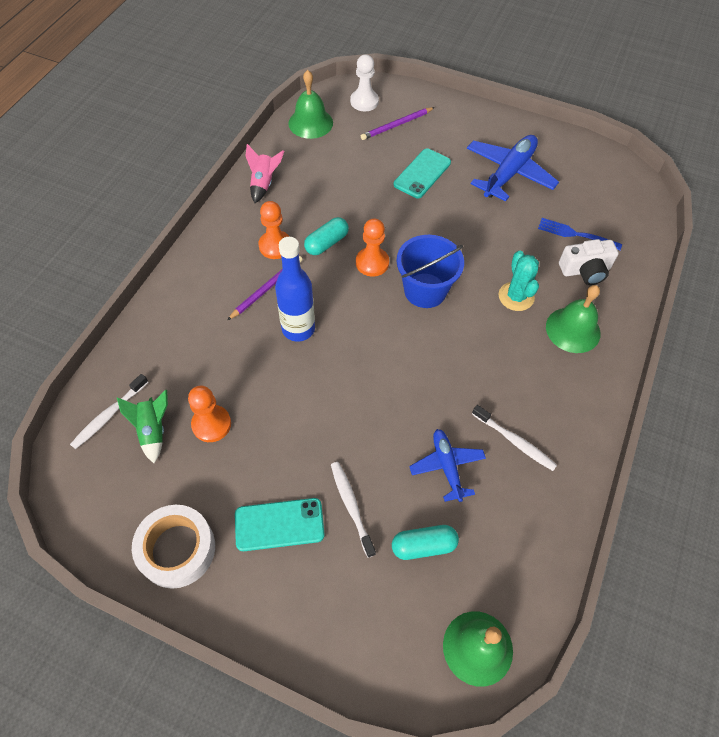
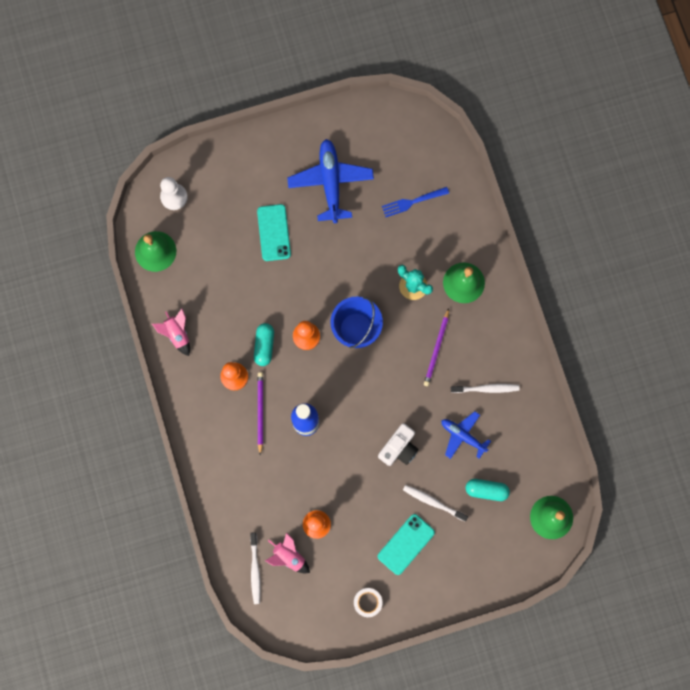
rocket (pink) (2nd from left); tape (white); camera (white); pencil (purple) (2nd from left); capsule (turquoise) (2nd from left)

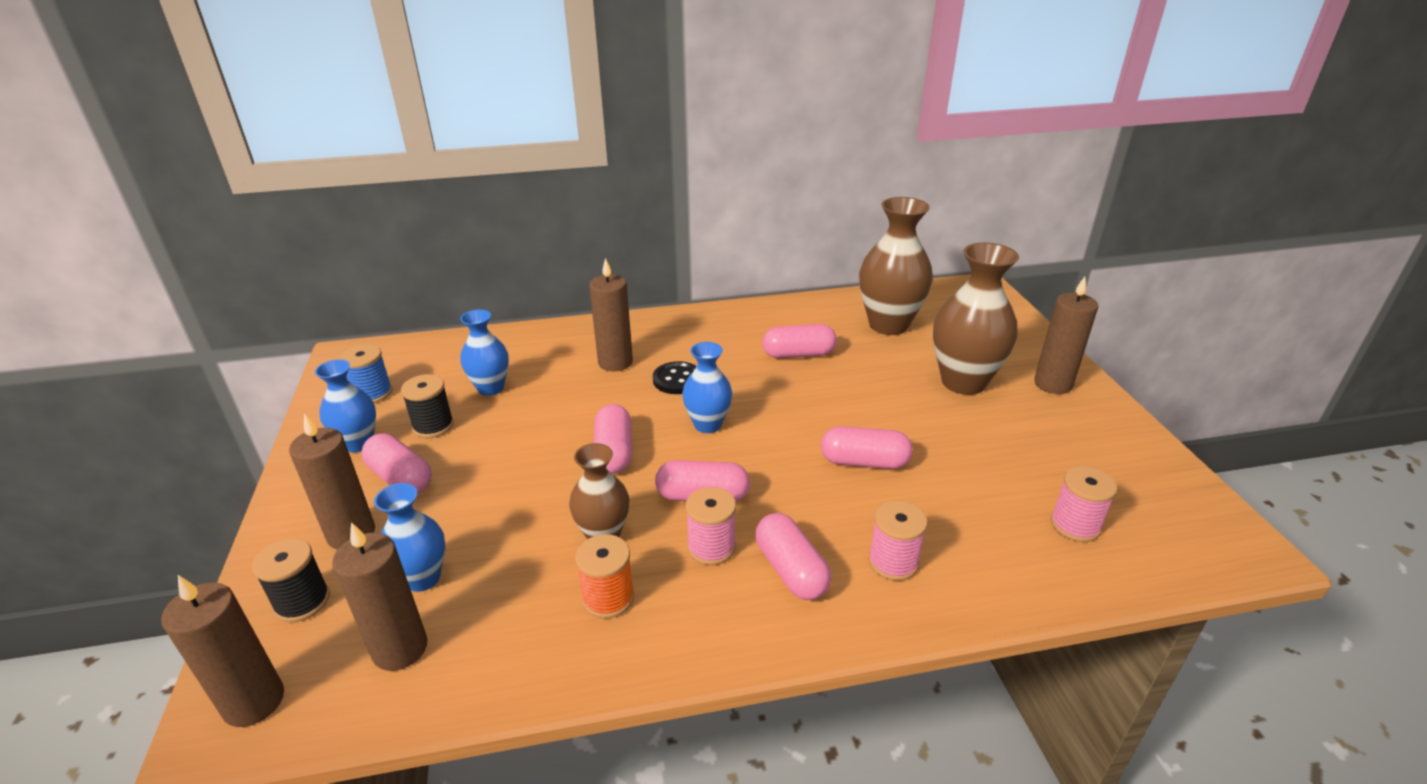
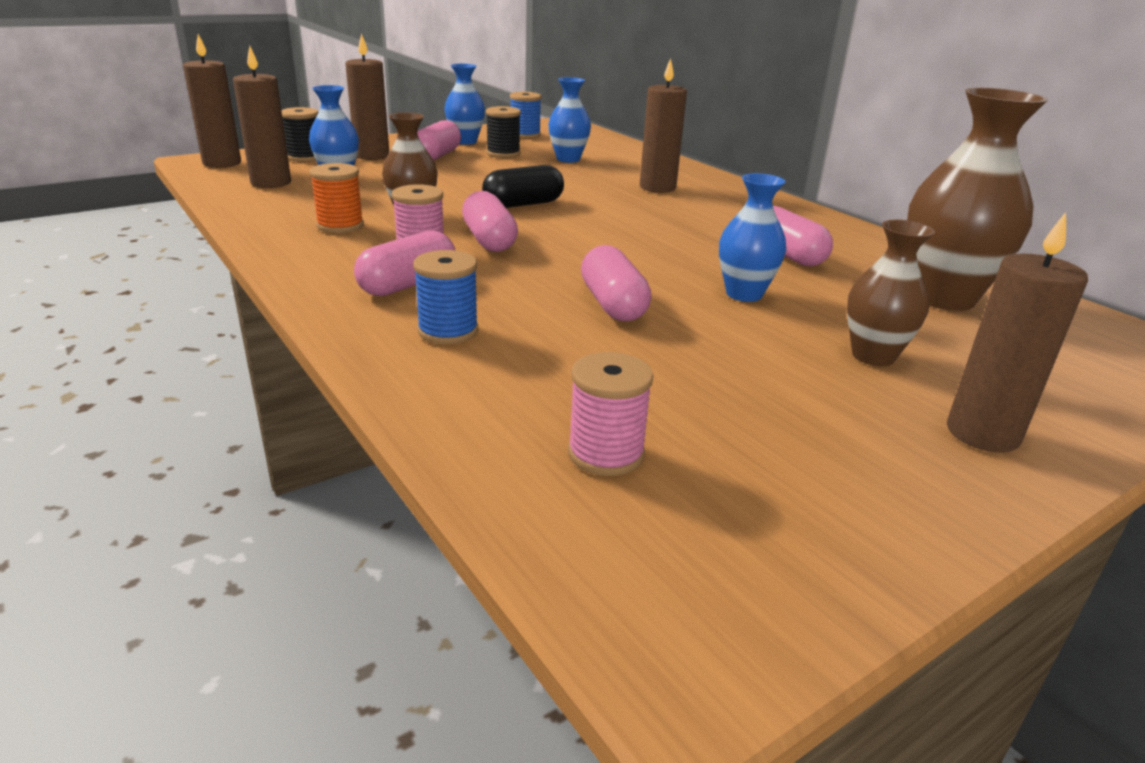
spool (blue) (1st from left); capsule (black); vase (blue) (4th from left); vase (brown) (2nd from left); button (black)

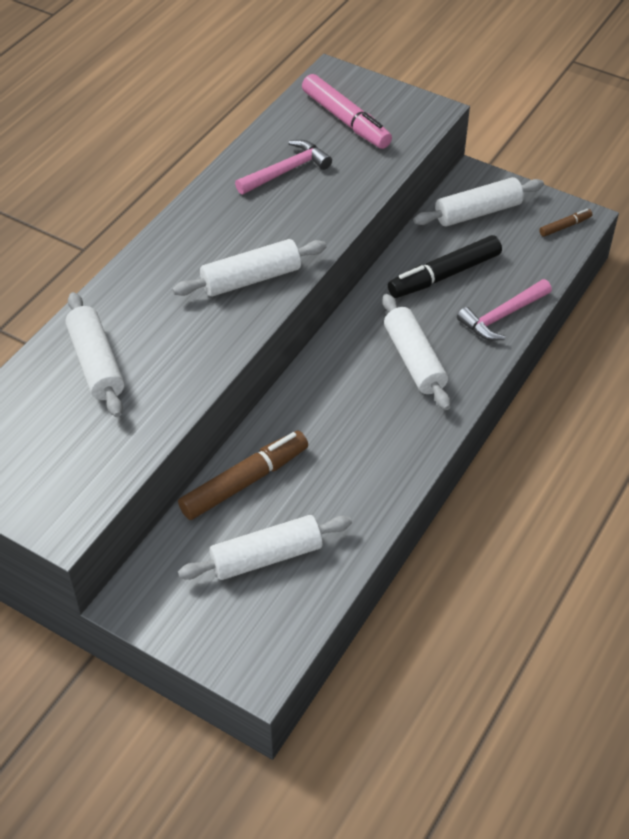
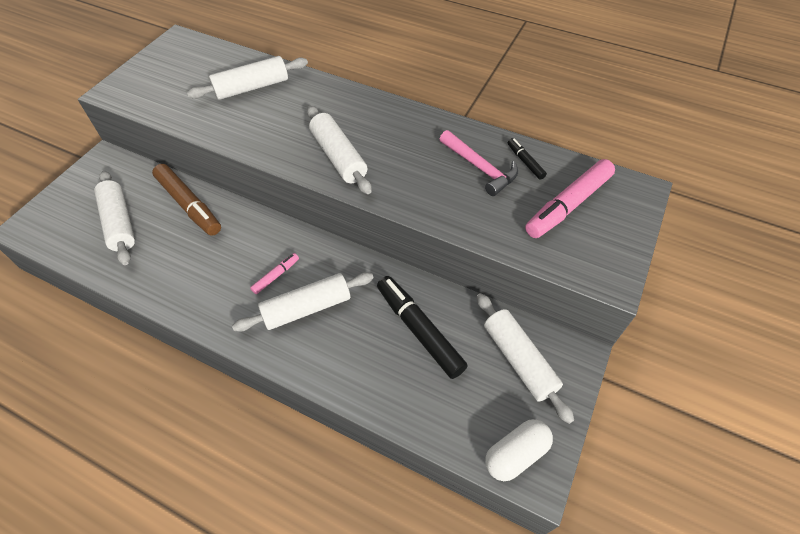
marker (pink) (1st from left); capsule (white); marker (black) (2nd from left); hammer (pink) (2nd from left in the first image)

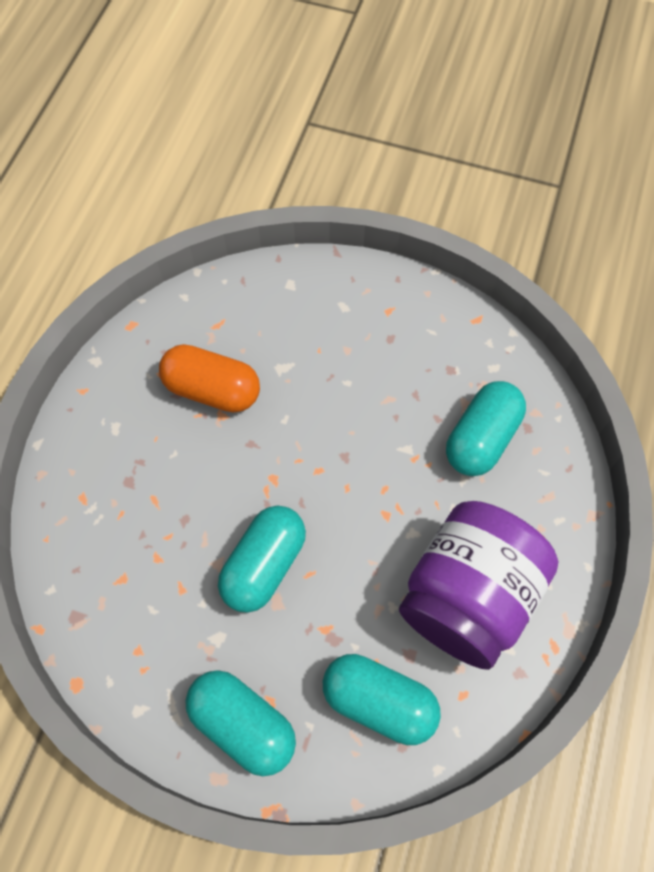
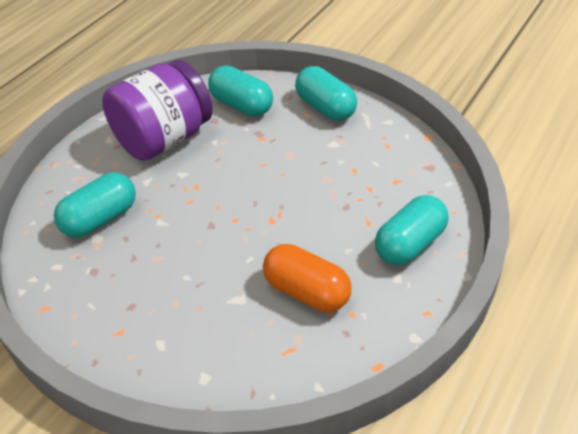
capsule (turquoise) (4th from left)

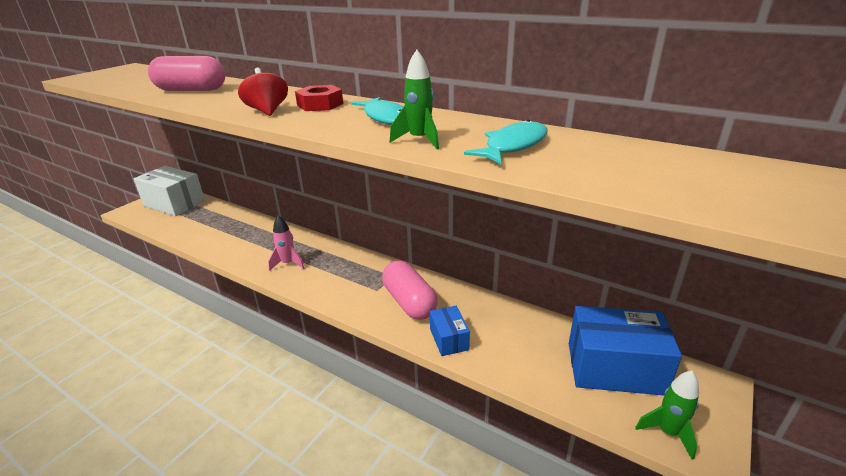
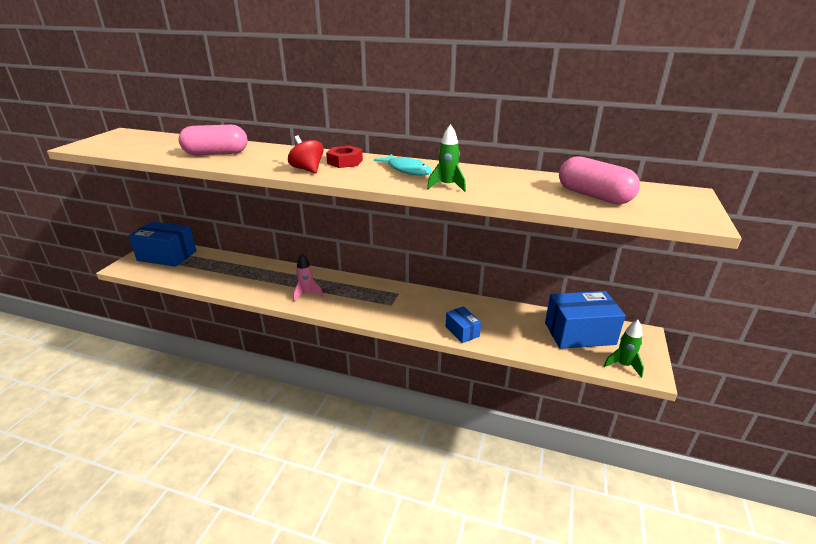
box (blue) (1st from left); capsule (pink) (2nd from left); fish (turquoise) (2nd from left in the first image)

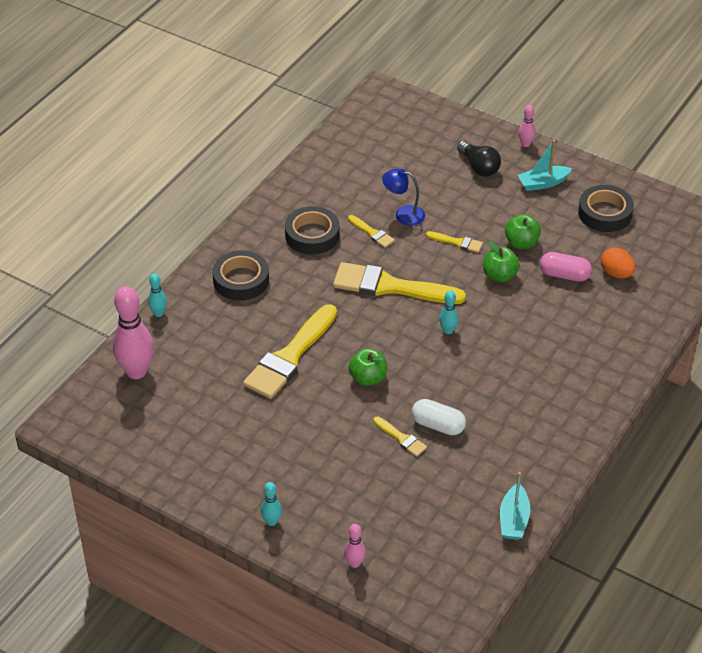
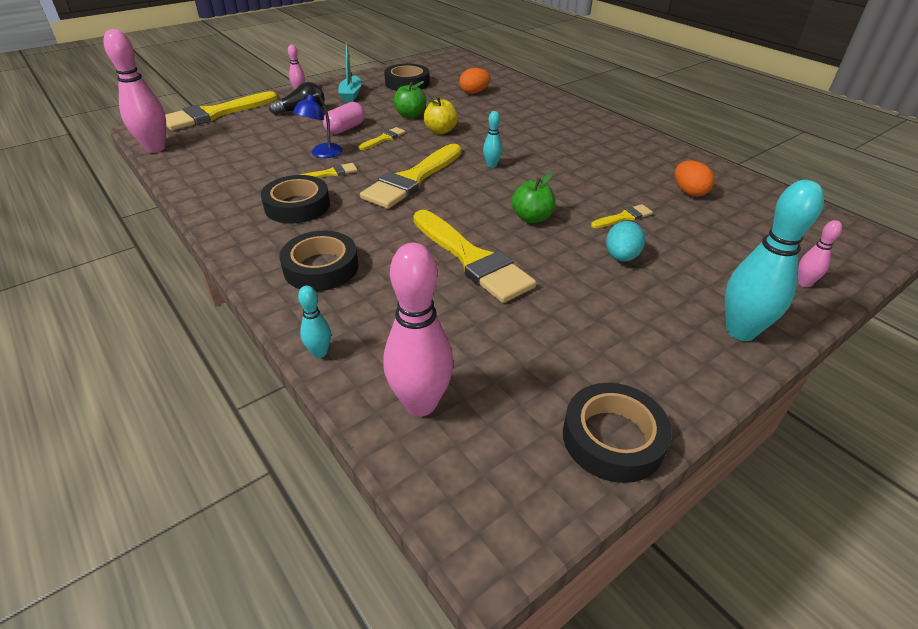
bowling pin (pink) (1st from left); brush (yellow) (1st from left); capsule (pink); apple (yellow); tape (black) (4th from left); egg (turquoise); egg (orange) (2nd from left); bowling pin (turquoise) (3rd from left); capsule (white); boat (turquoise) (1st from left in the first image)

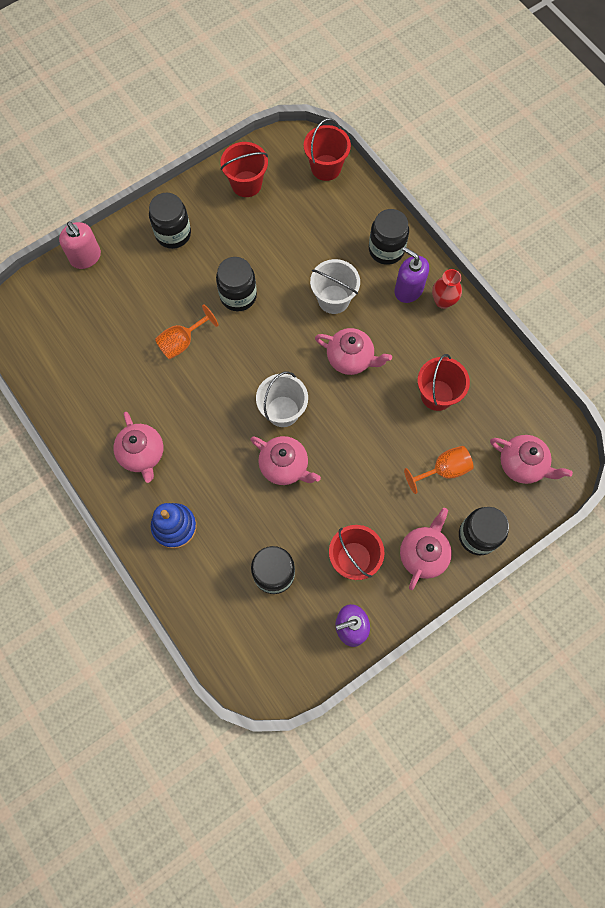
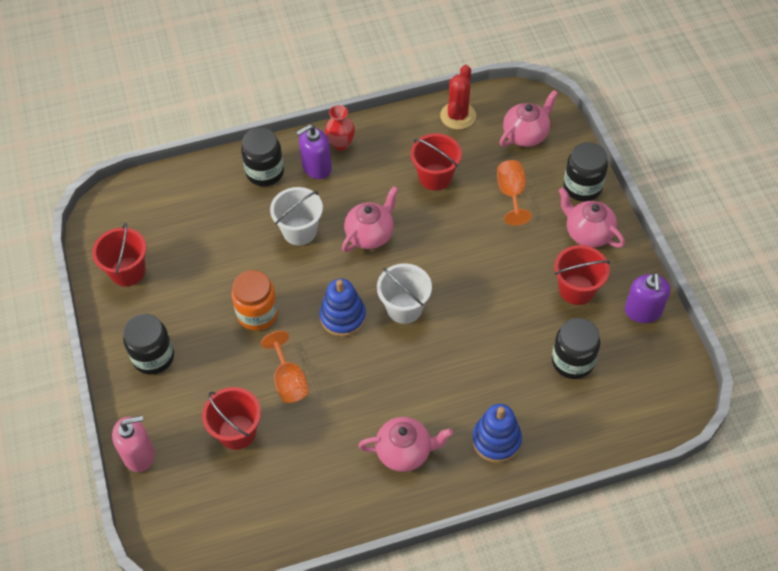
bucket (red) (2nd from left); jar (orange); stacking toy (blue) (1st from left); cactus (red); teapot (pink) (2nd from left in the first image)

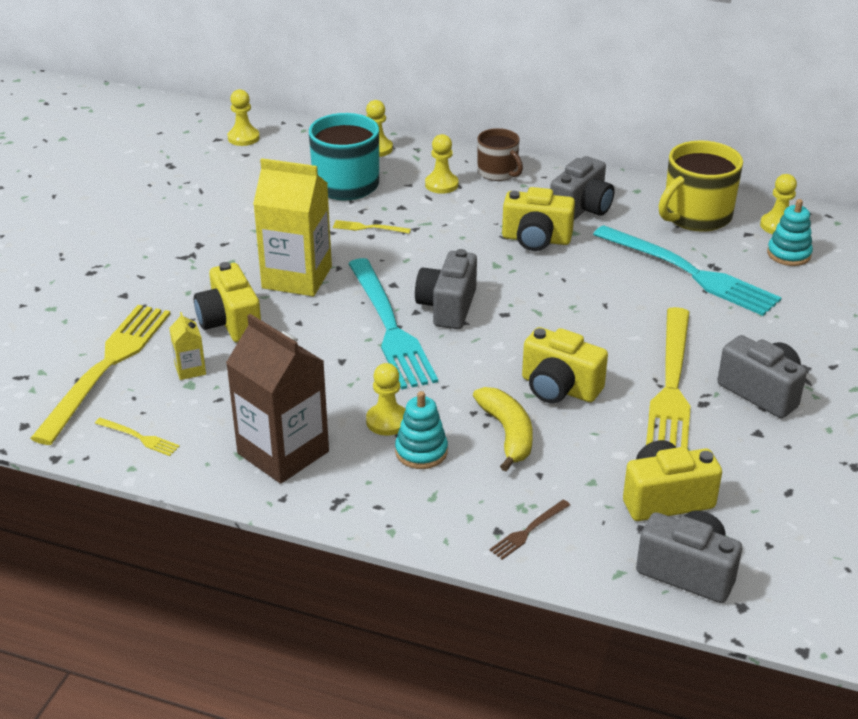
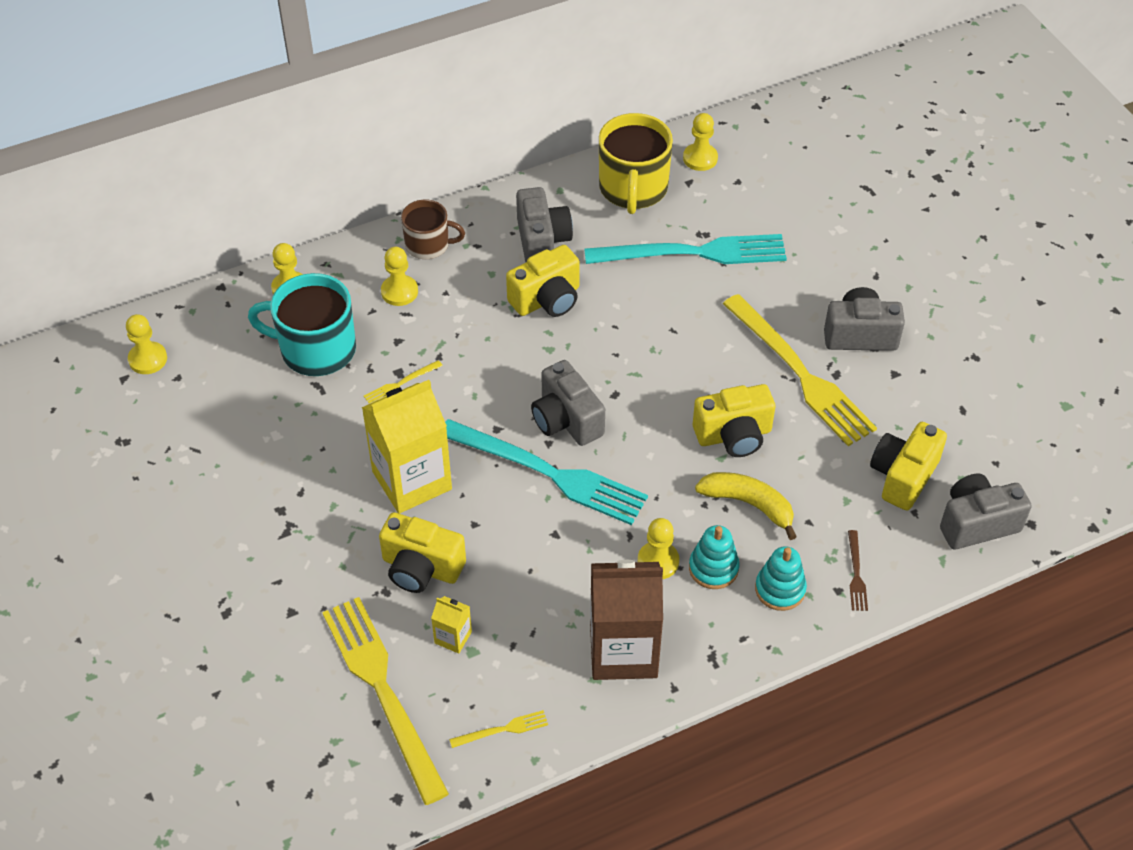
stacking toy (turquoise) (2nd from left)

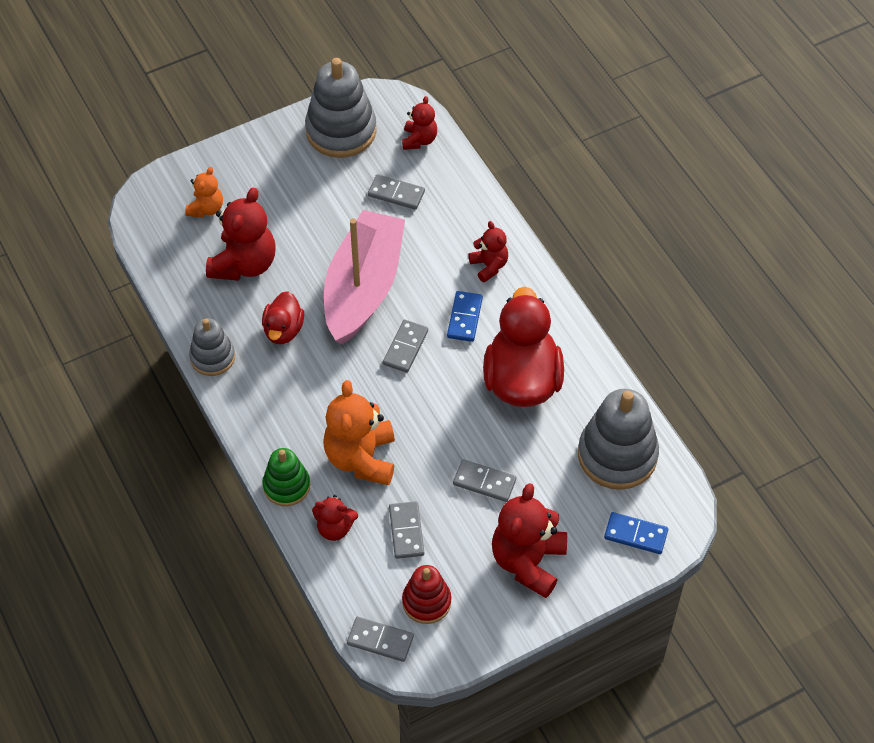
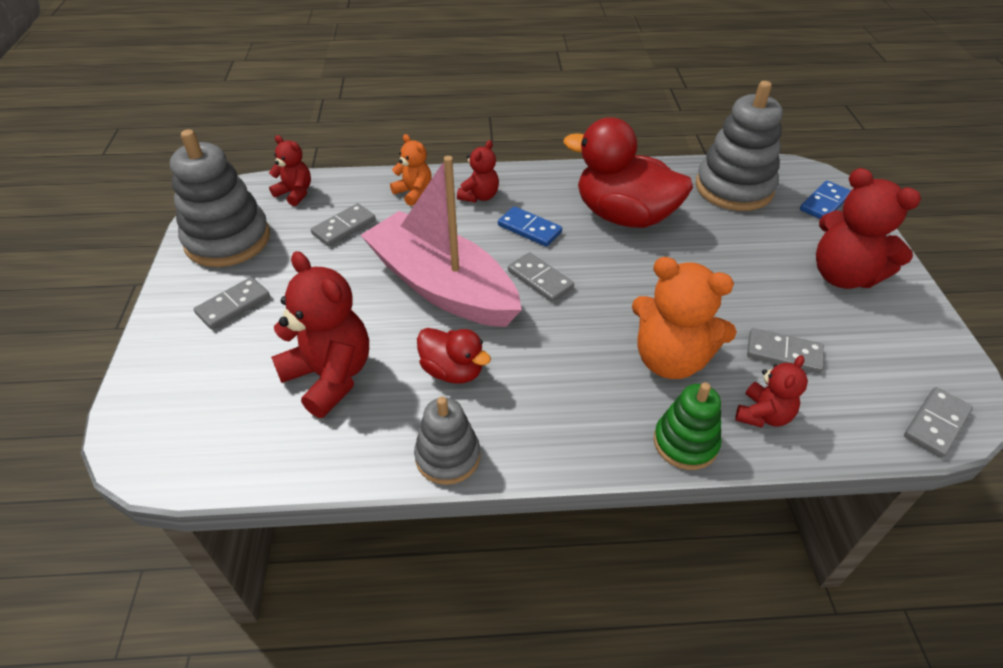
domino (grey) (1st from left); teddy bear (orange) (1st from left); teddy bear (red) (3rd from left); stacking toy (red)

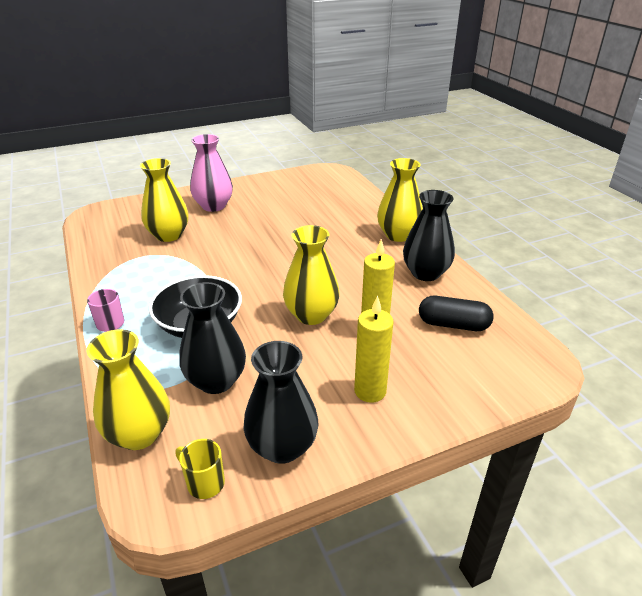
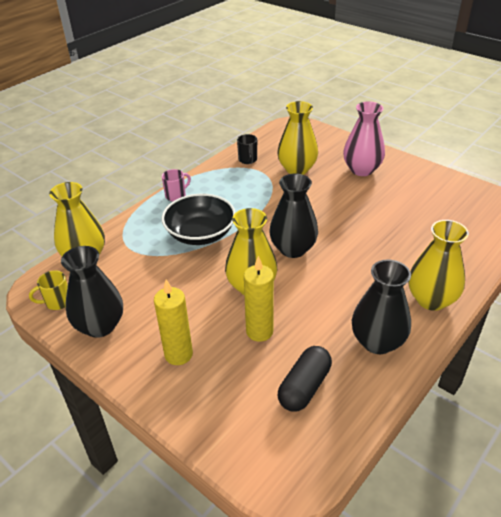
mug (yellow); mug (black); vase (black) (2nd from left); capsule (black)

